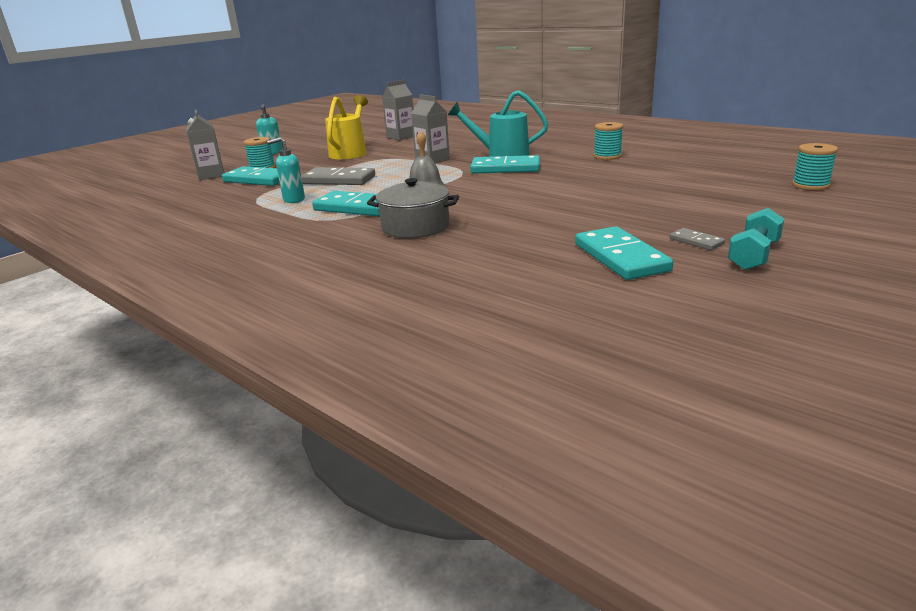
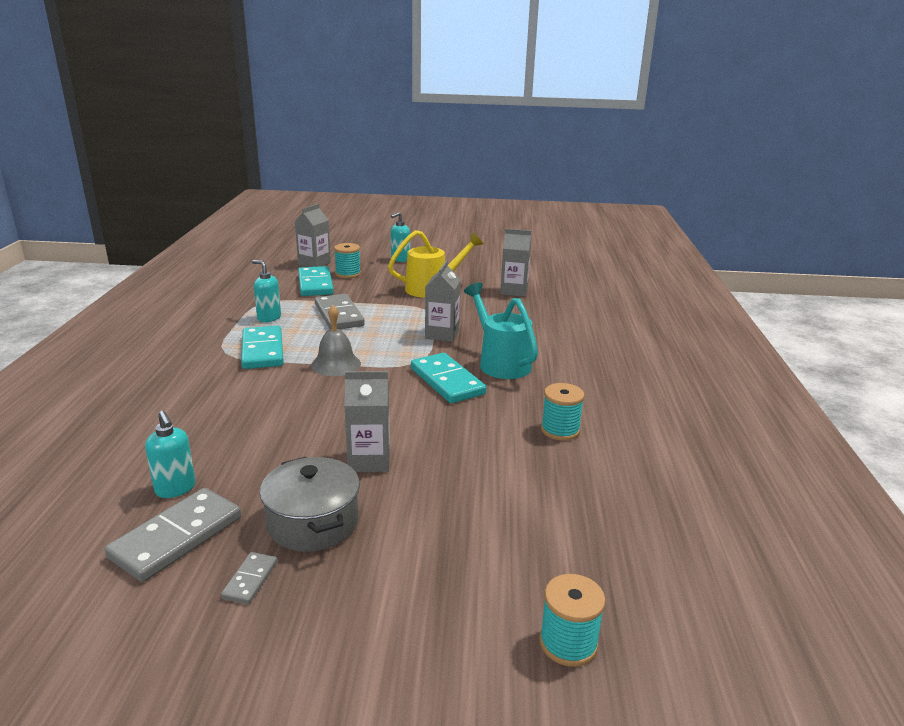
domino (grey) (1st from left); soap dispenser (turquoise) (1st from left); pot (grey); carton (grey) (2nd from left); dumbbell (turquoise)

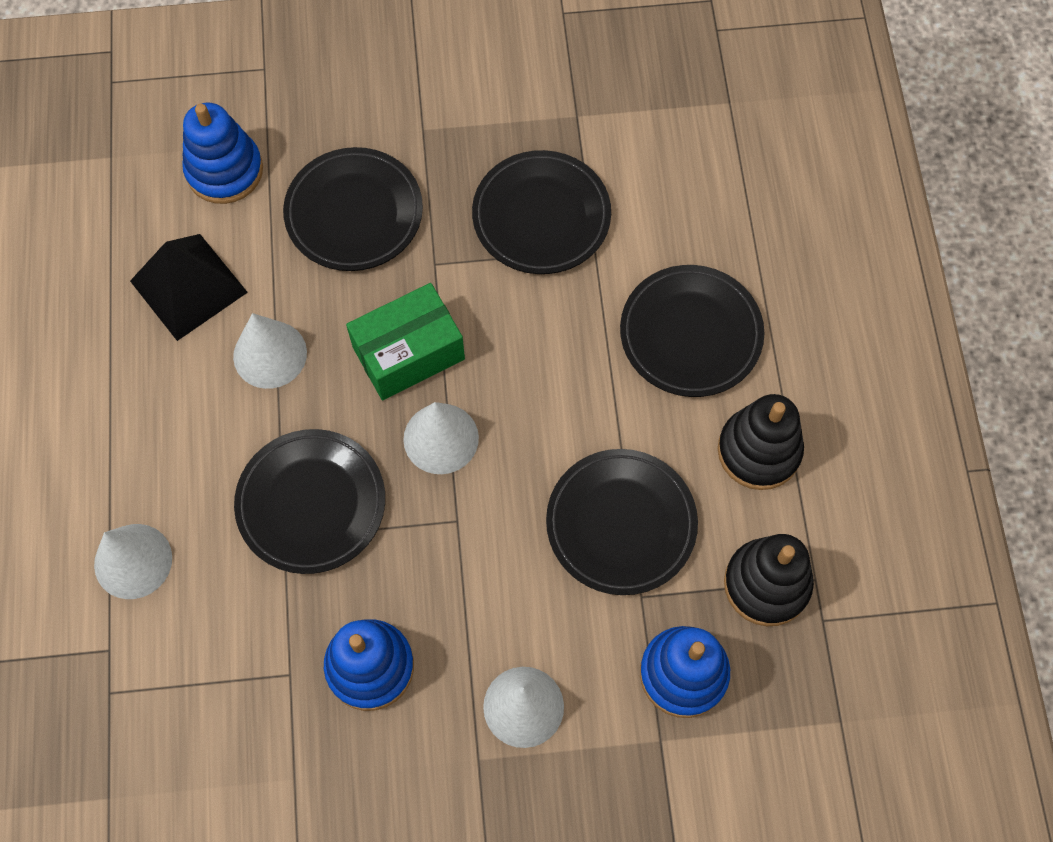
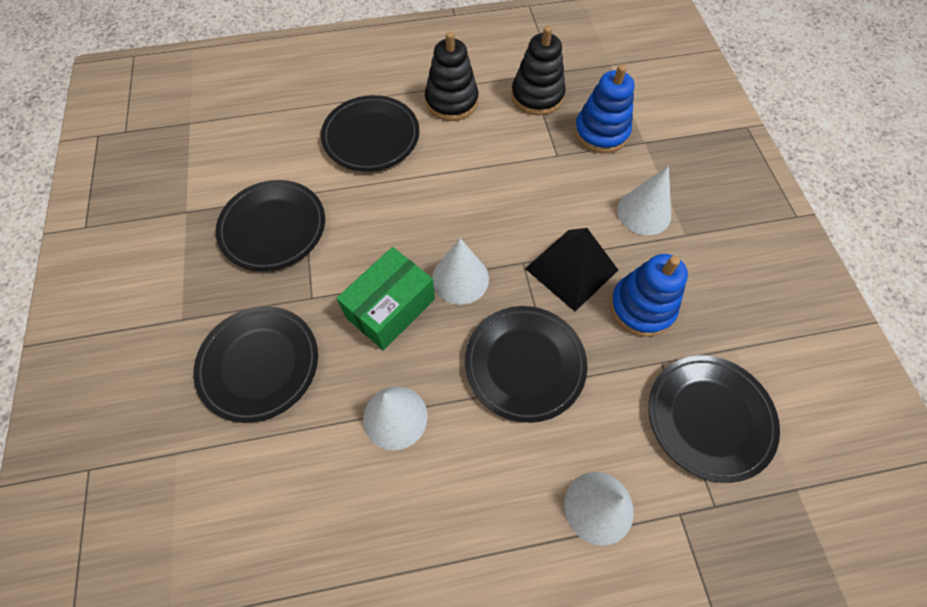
box (green); pyramid (black); plate (black) (5th from left); stacking toy (blue) (1st from left in the first image)

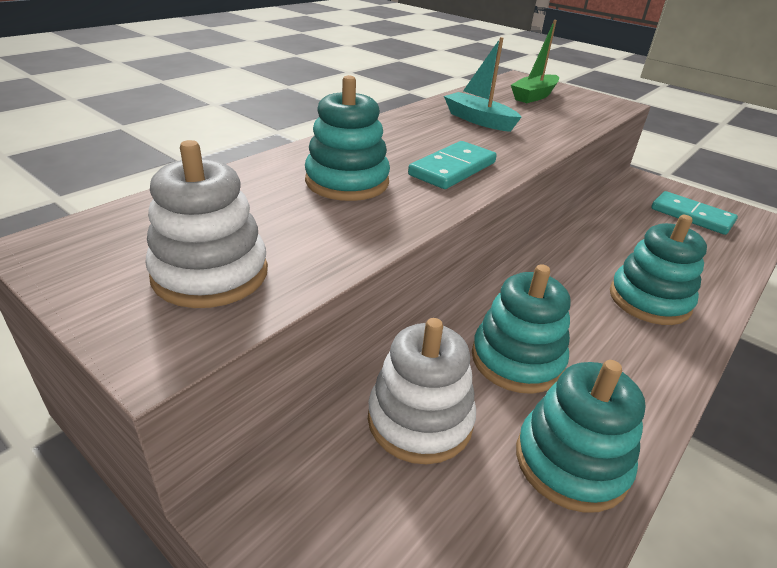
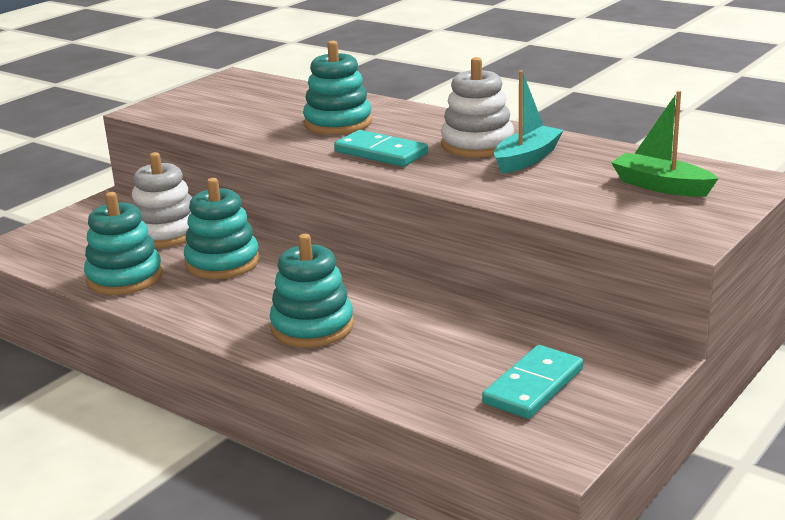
stacking toy (white) (2nd from left)

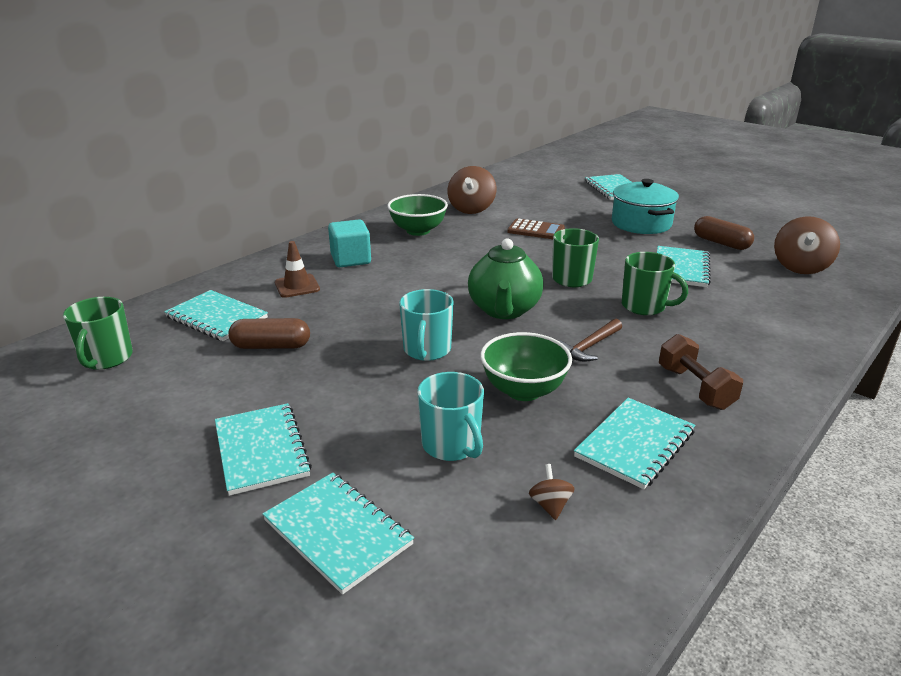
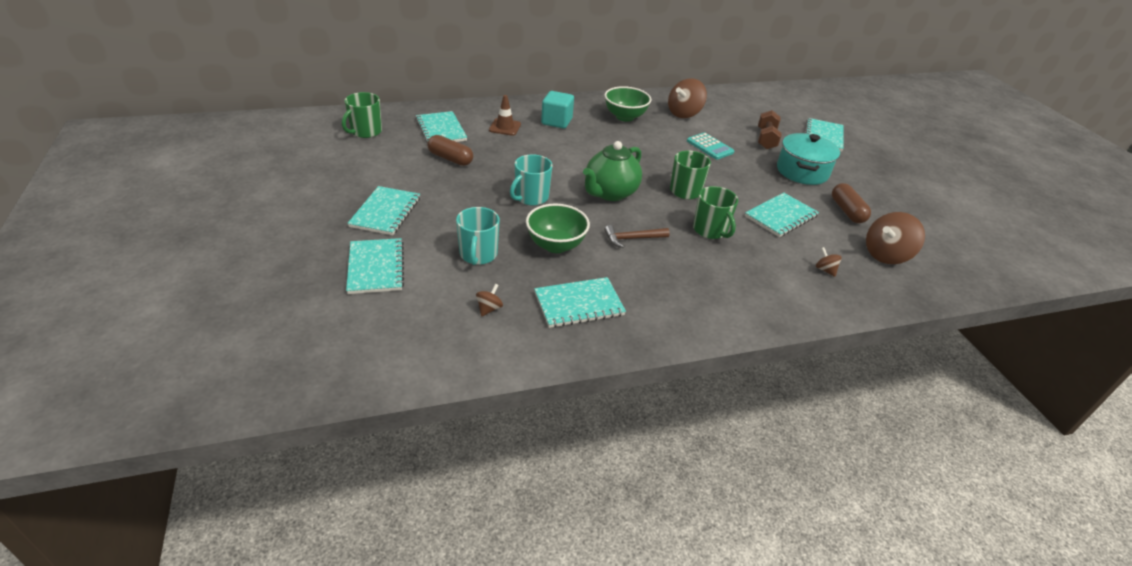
calculator (turquoise); dumbbell (brown); spinning top (brown) (3rd from left)

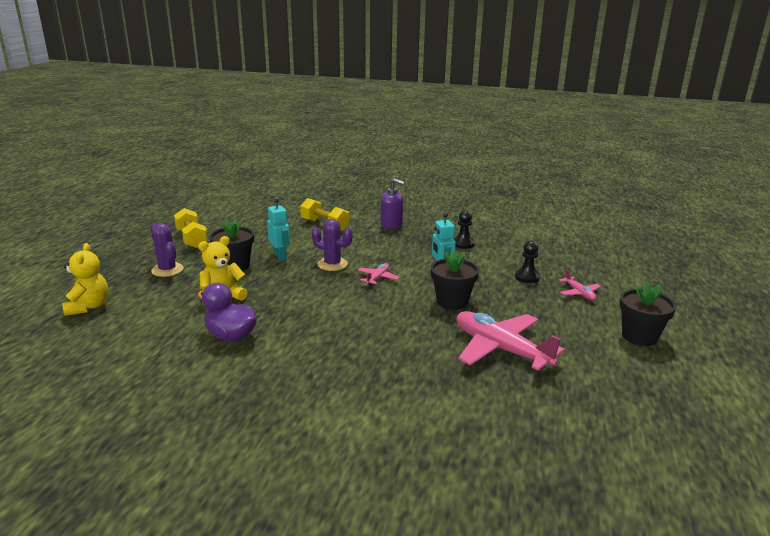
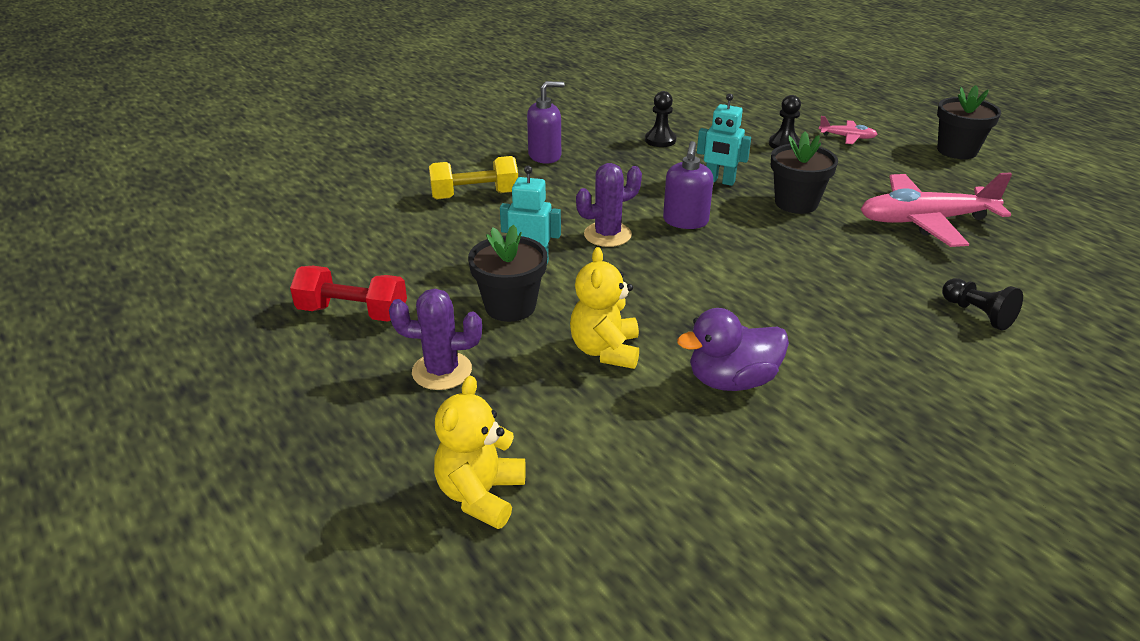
dumbbell (red); teddy bear (yellow) (1st from left); soap dispenser (purple) (2nd from left); pawn (black) (3rd from left)

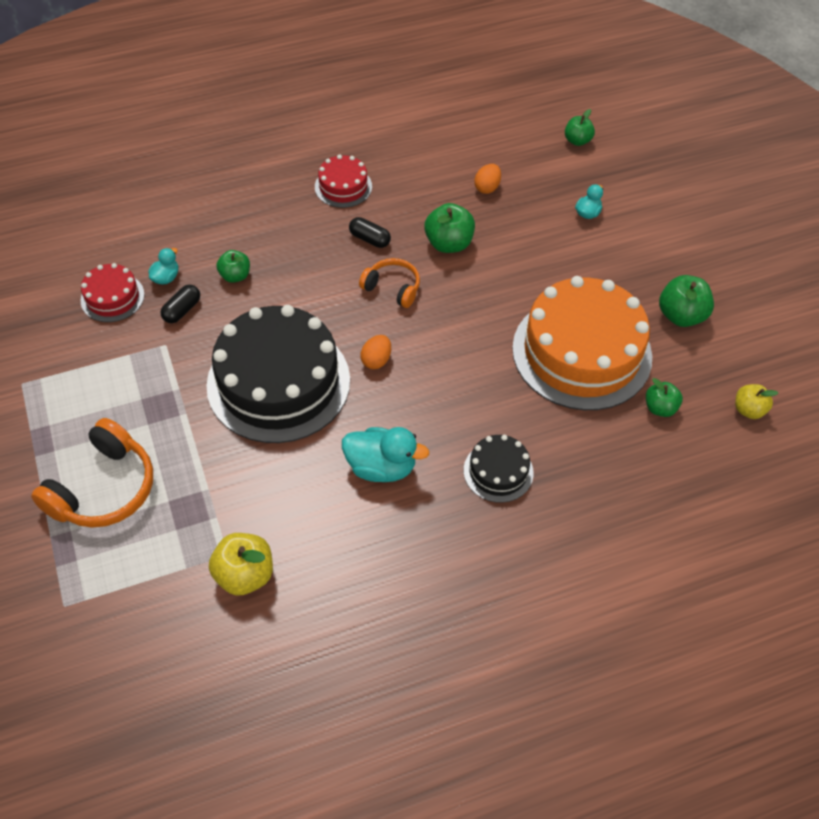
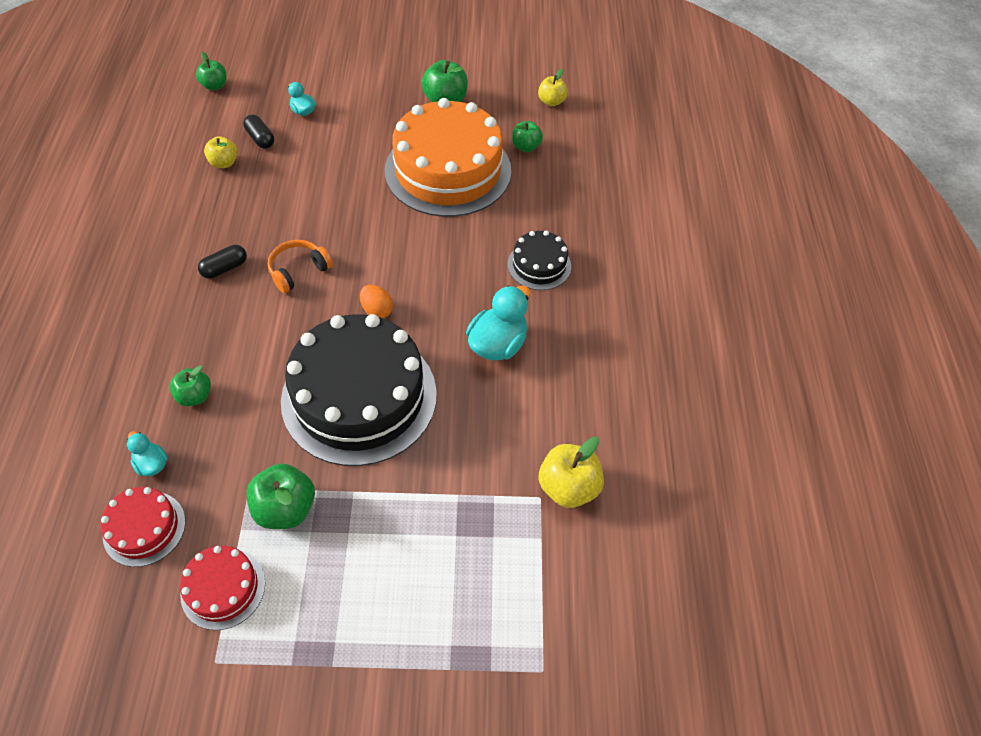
cake (red) (2nd from left); apple (yellow) (1st from left); capsule (black) (2nd from left); apple (green) (3rd from left); headphones (orange) (1st from left in the first image)

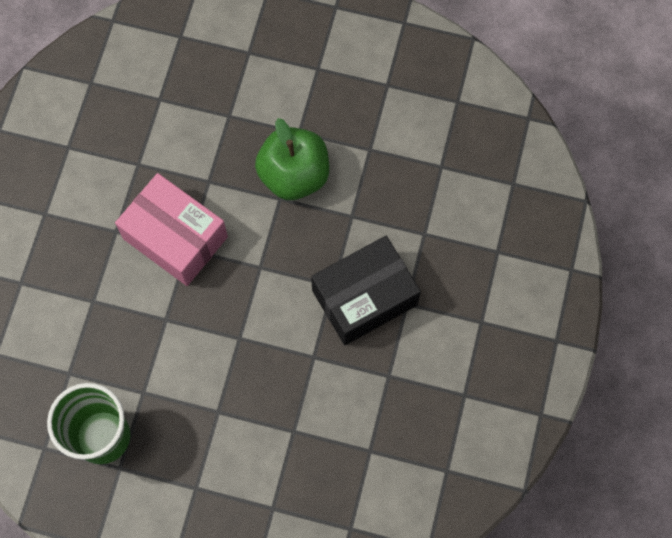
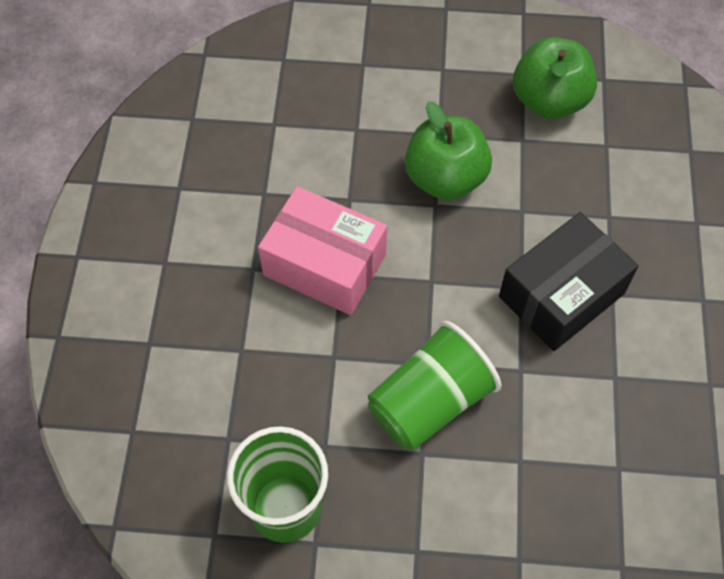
cup (green) (2nd from left); apple (green) (2nd from left)

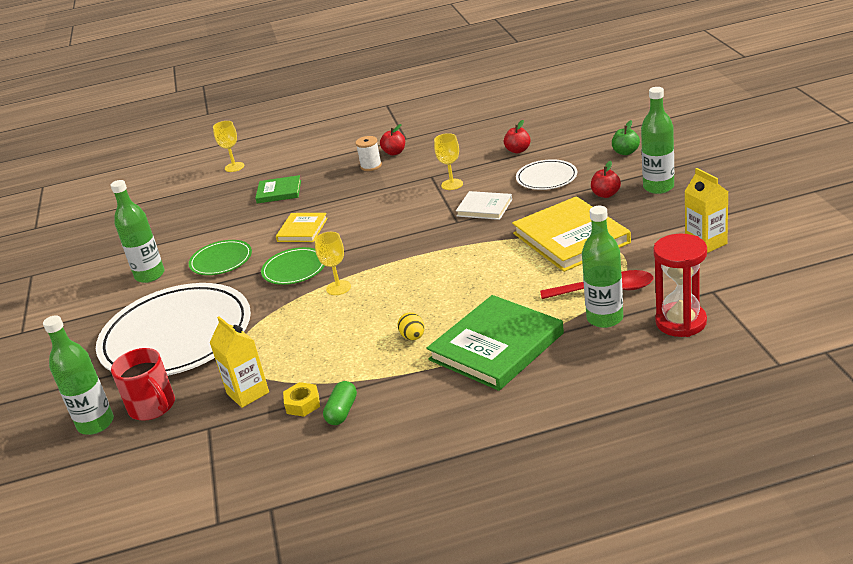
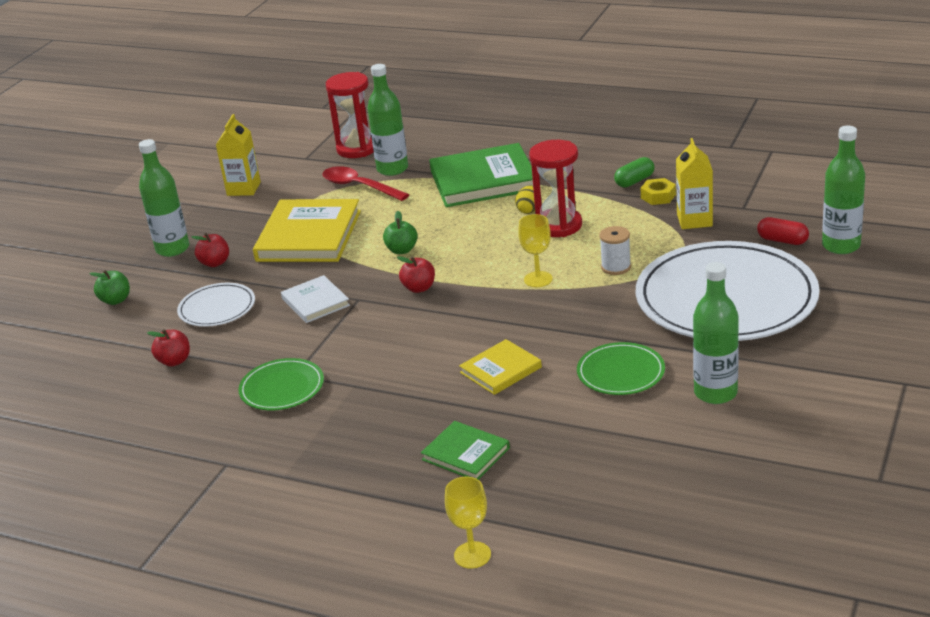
plate (green) (1st from left); apple (green) (2nd from left); apple (red) (3rd from left); hourglass (red) (2nd from left); spool (white); capsule (red); goblet (yellow) (3rd from left in the first image)

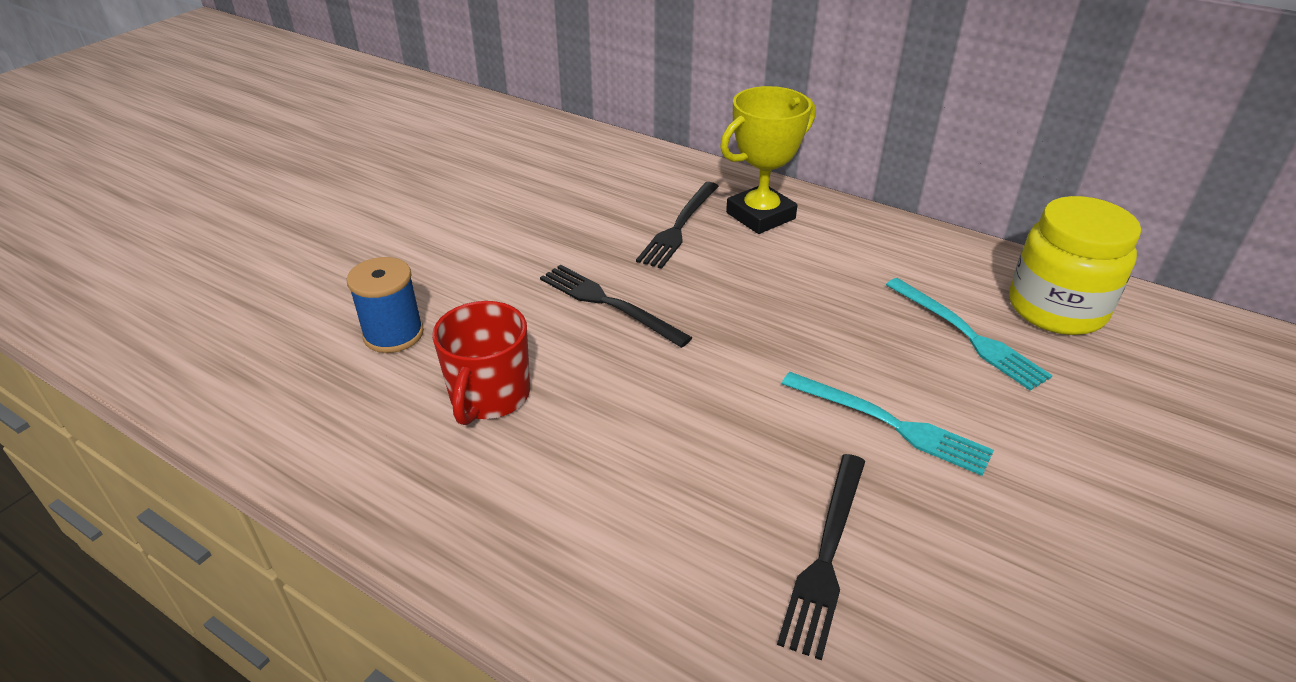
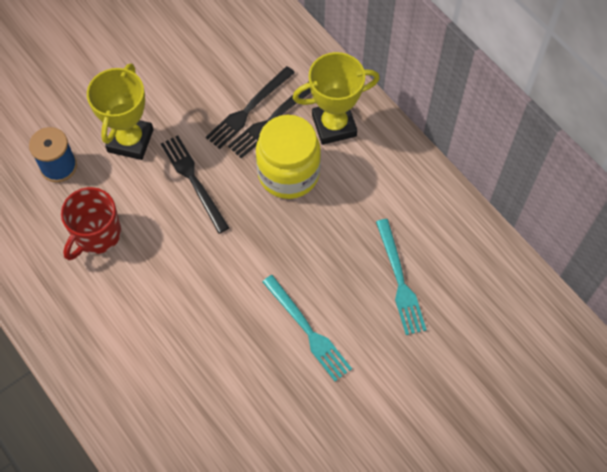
trophy (yellow) (1st from left); fork (black) (2nd from left); jar (yellow)

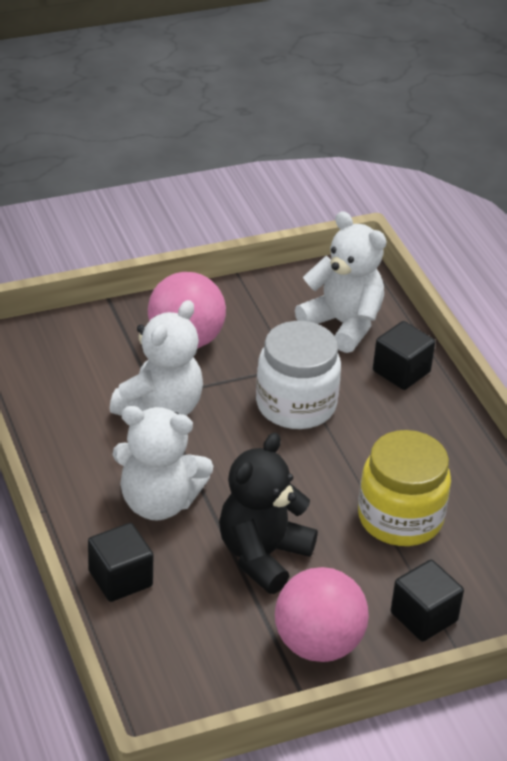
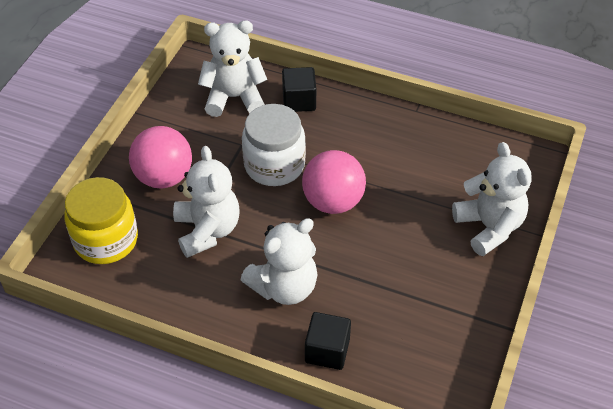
jar (yellow); ball (pink) (2nd from left); teddy bear (white) (4th from left); teddy bear (black)

